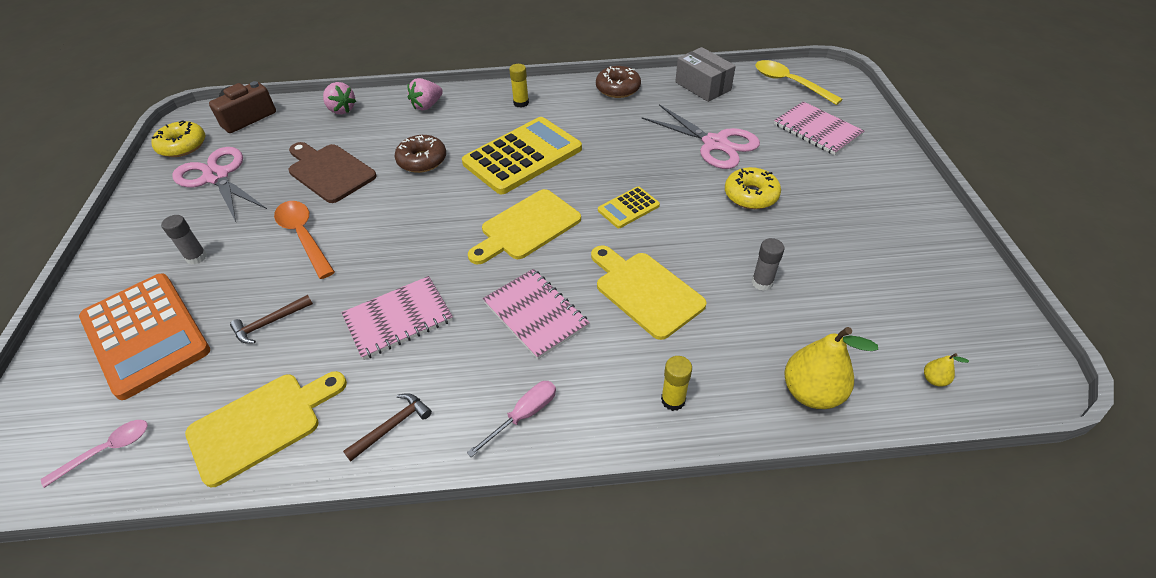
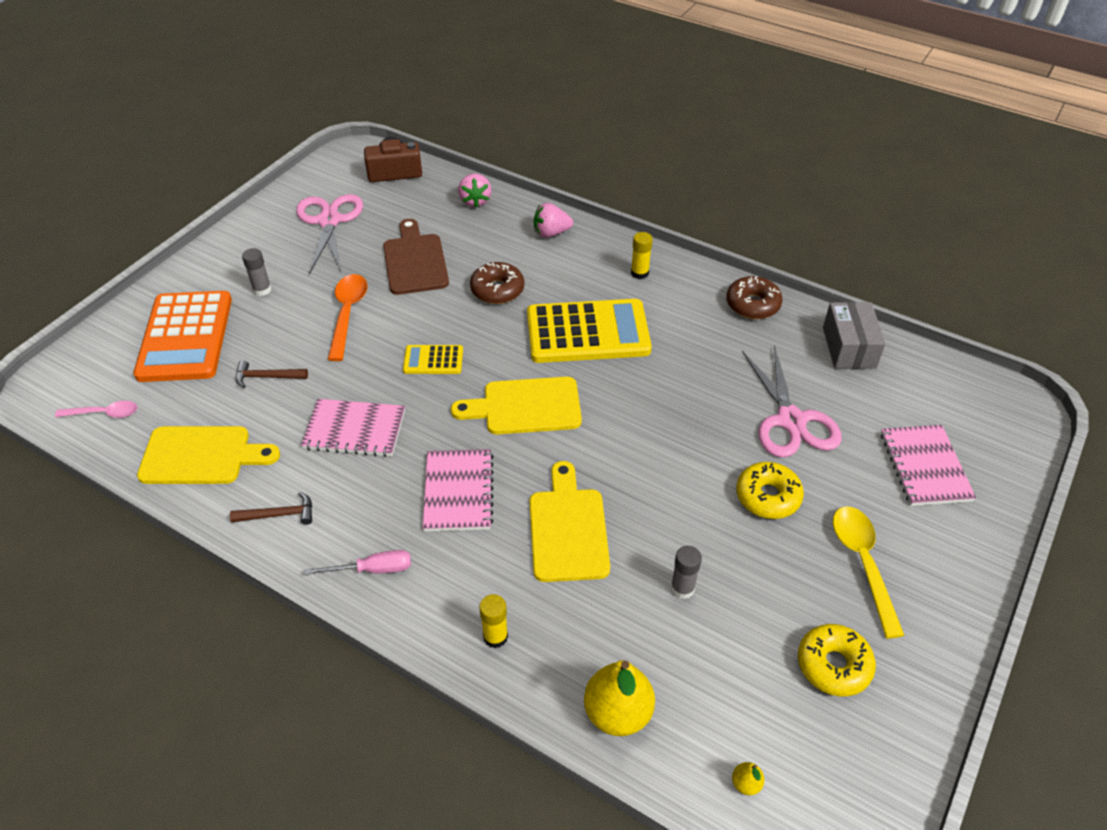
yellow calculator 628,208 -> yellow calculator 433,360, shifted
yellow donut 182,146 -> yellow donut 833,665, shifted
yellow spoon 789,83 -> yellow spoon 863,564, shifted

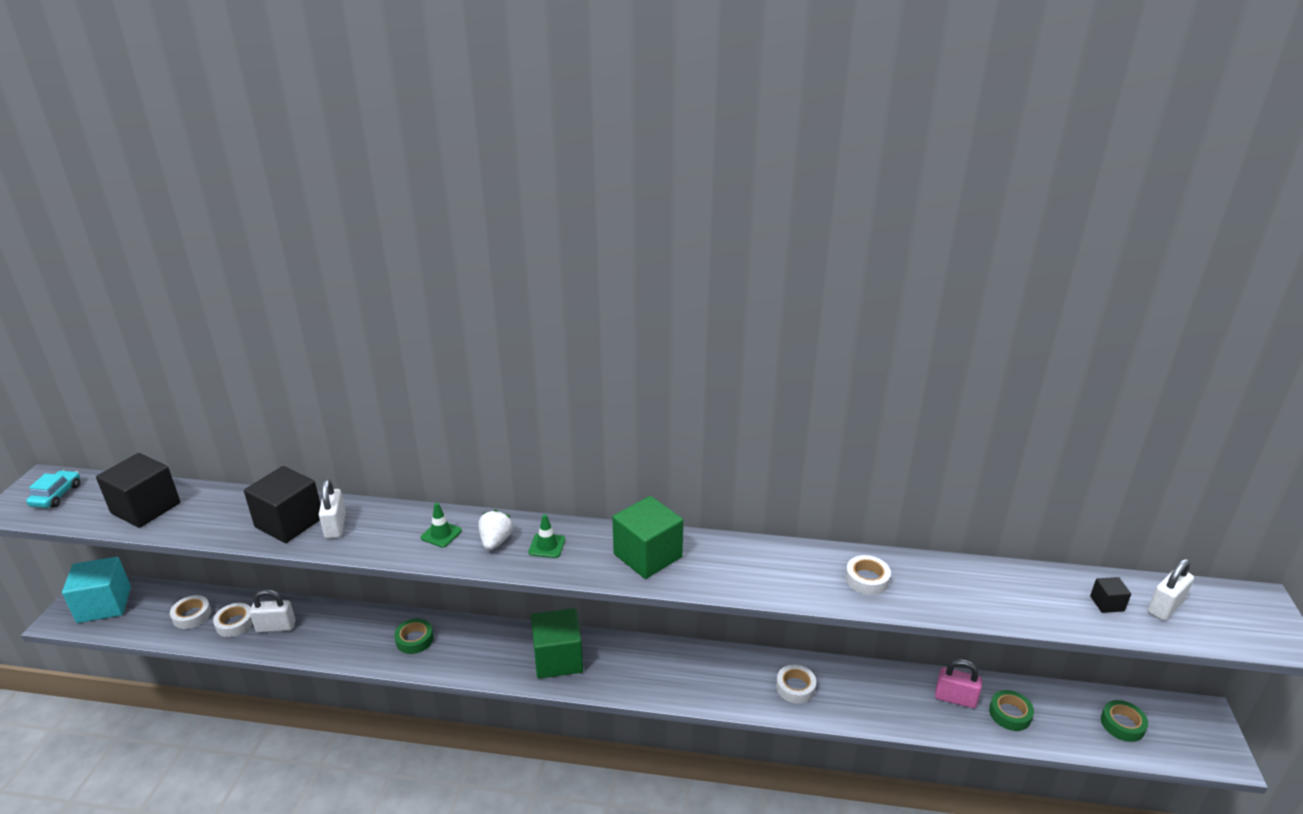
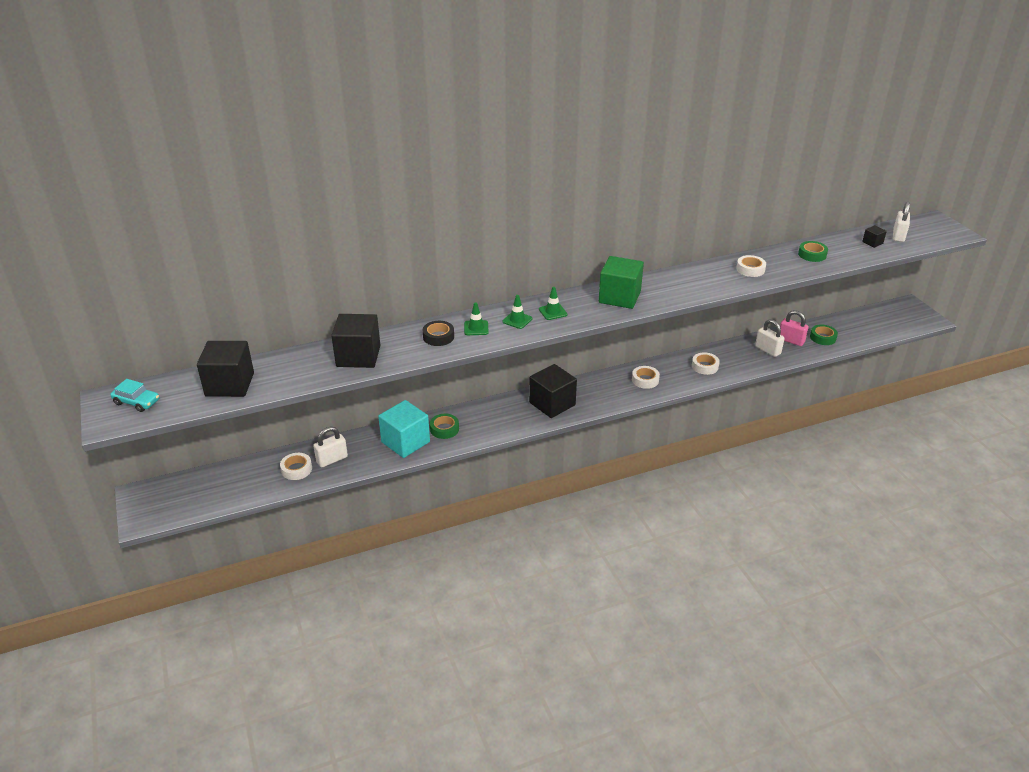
turquoise car 56,495 -> turquoise car 137,402, 135 degrees clockwise
turquoise cube 104,605 -> turquoise cube 405,442, shifted
none -> black tape 438,337
white strawberry 495,541 -> green traffic cone 517,320
green cube 558,659 -> black cube 552,404
white tape 192,615 -> white tape 645,380, shifted
white padlock 335,526 -> white padlock 767,350, shifted
pink padlock 955,698 -> pink padlock 791,340, 45 degrees clockwise
green tape 1122,724 -> green tape 812,255, shifted

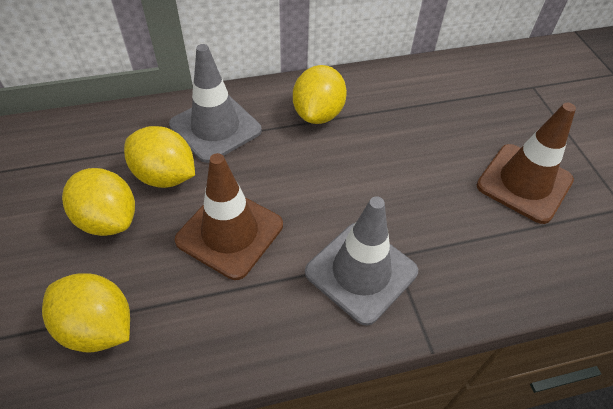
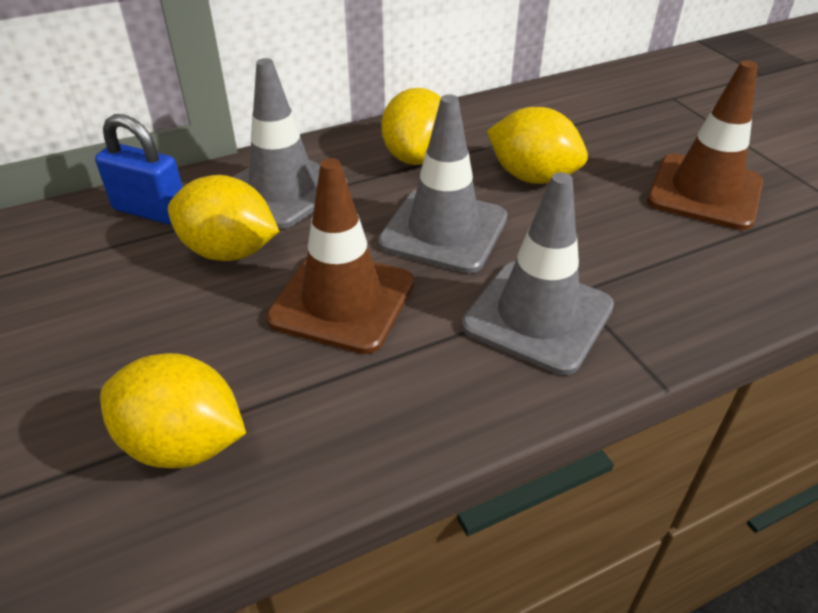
none -> blue padlock 150,211
none -> grey traffic cone 443,230
yellow lemon 108,219 -> yellow lemon 532,177, shifted

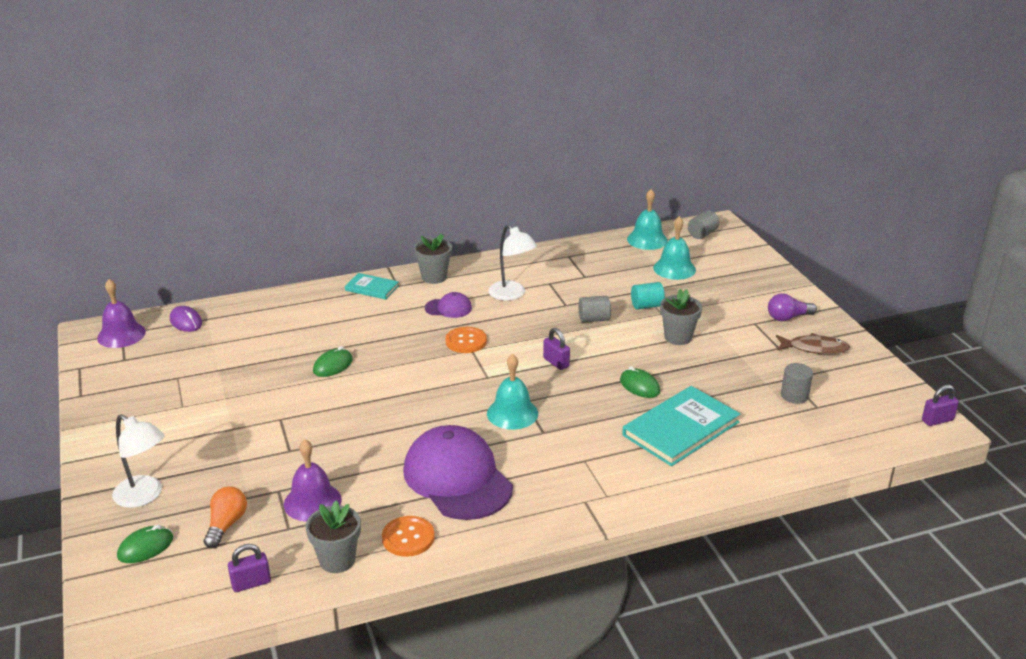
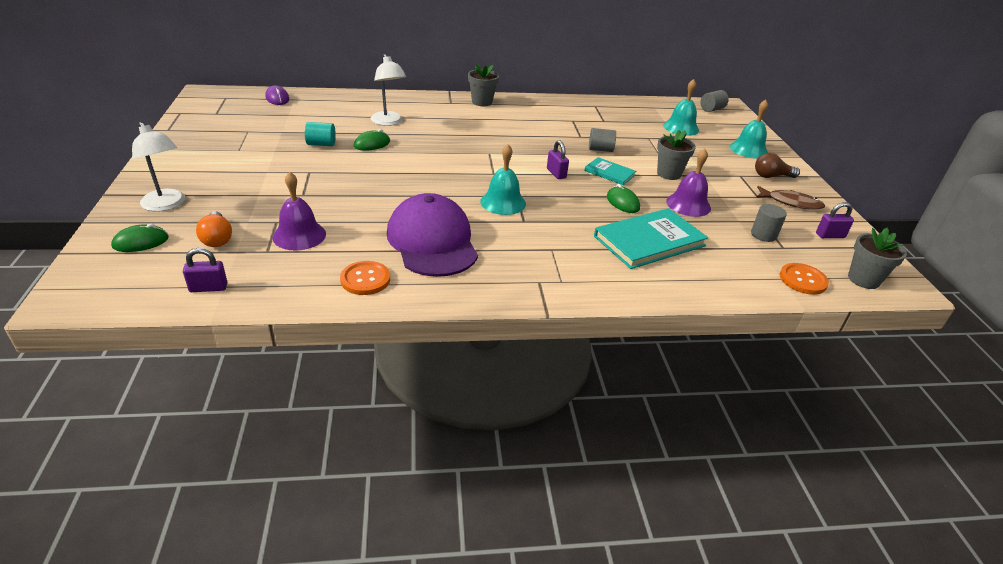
orange light bulb 226,525 -> orange light bulb 217,238, 135 degrees clockwise
turquoise cylinder 647,306 -> turquoise cylinder 321,144, shifted
white lamp 512,295 -> white lamp 389,122, shifted
turquoise book 372,288 -> turquoise book 609,173, shifted
purple bell 121,335 -> purple bell 688,204, shifted
turquoise bell 647,240 -> turquoise bell 748,149, shifted
purple light bulb 788,317 -> brown light bulb 771,176
orange button 466,341 -> orange button 803,280, shifted
purple padlock 937,420 -> purple padlock 830,235, shifted
grey flower pot 337,560 -> grey flower pot 863,279, shifted
purple cap 448,308 -> none

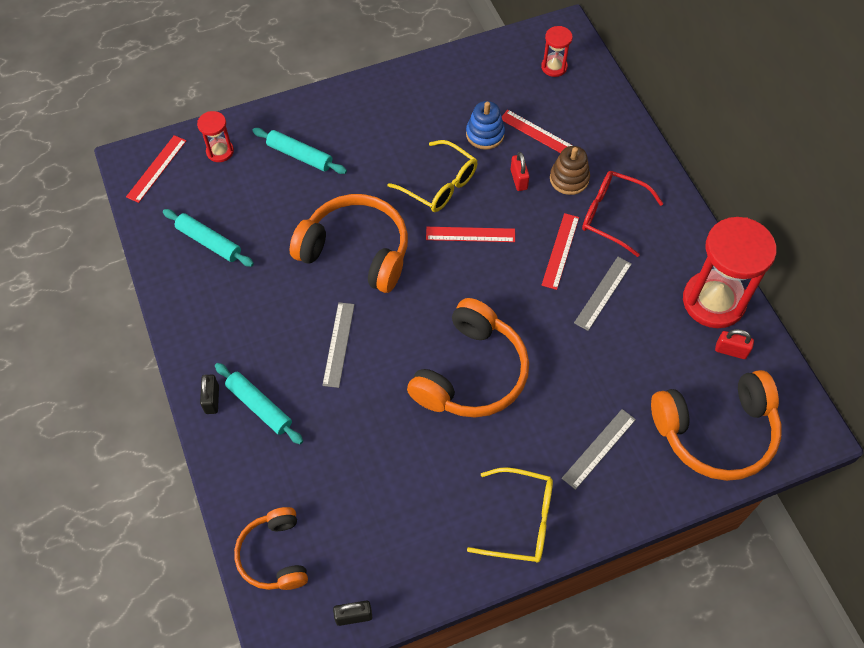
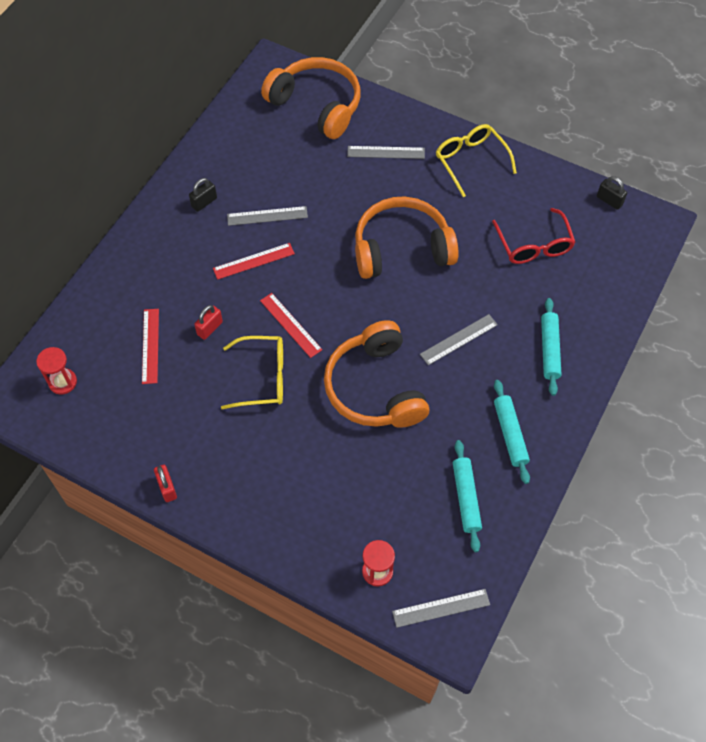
red padlock 731,351 -> red padlock 167,488, shifted
black padlock 212,399 -> black padlock 204,202, shifted
yellow glasses 439,184 -> yellow glasses 262,377, 90 degrees clockwise
red ruler 156,168 -> grey ruler 441,608
red glasses 612,216 -> red glasses 534,245, shifted
turquoise rolling pin 300,155 -> turquoise rolling pin 510,434, shifted
orange headphones 274,555 -> none
blue stacking toy 485,134 -> none
brown stacking toy 569,179 -> none
red hourglass 713,301 -> none

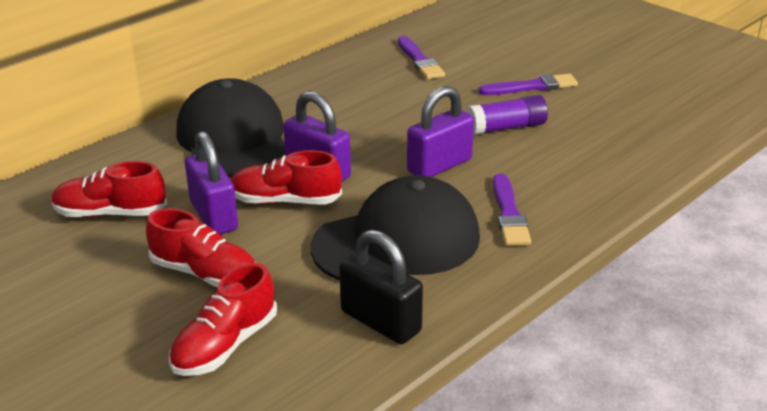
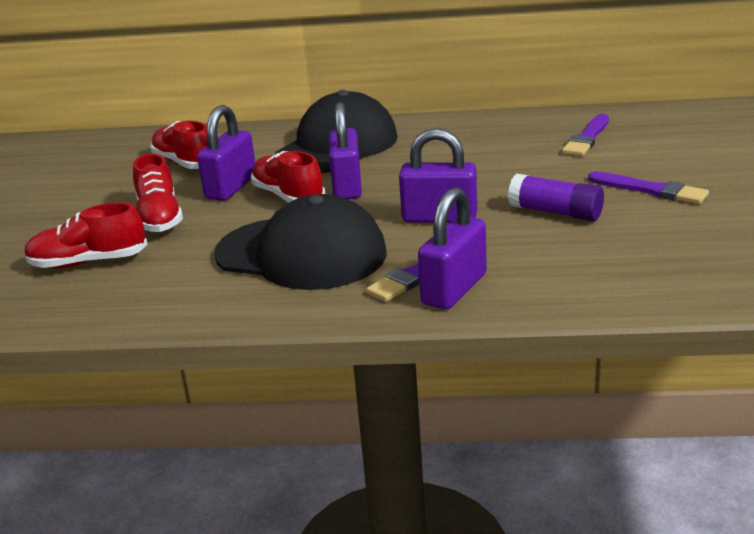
none -> purple padlock 454,289
black padlock 380,321 -> none

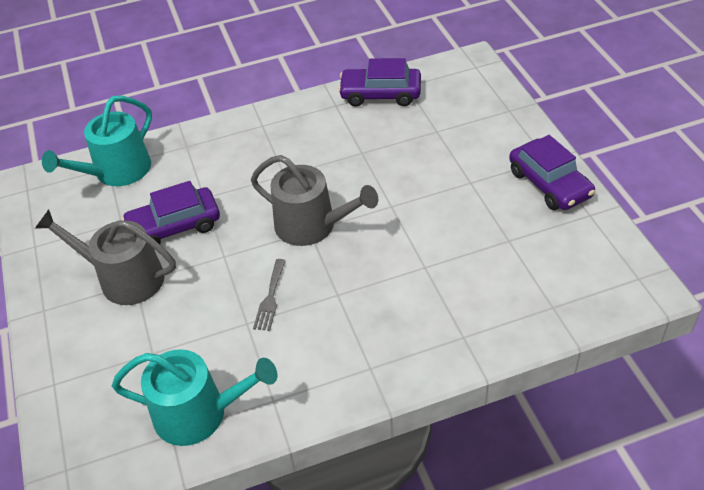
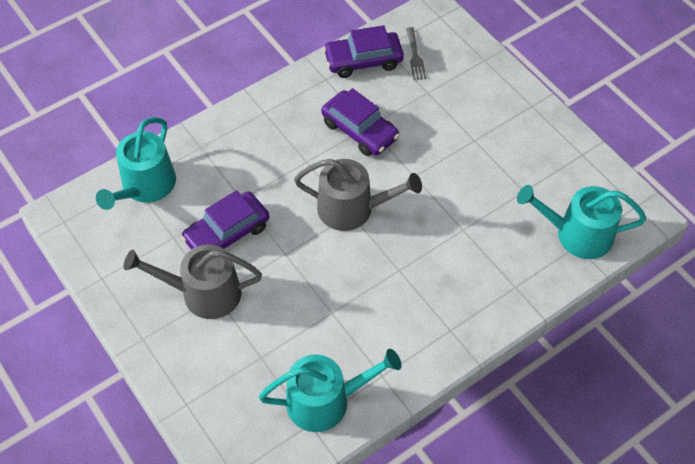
purple car 549,184 -> purple car 360,130, shifted
grey fork 270,298 -> grey fork 415,56, shifted
none -> turquoise watering can 577,234

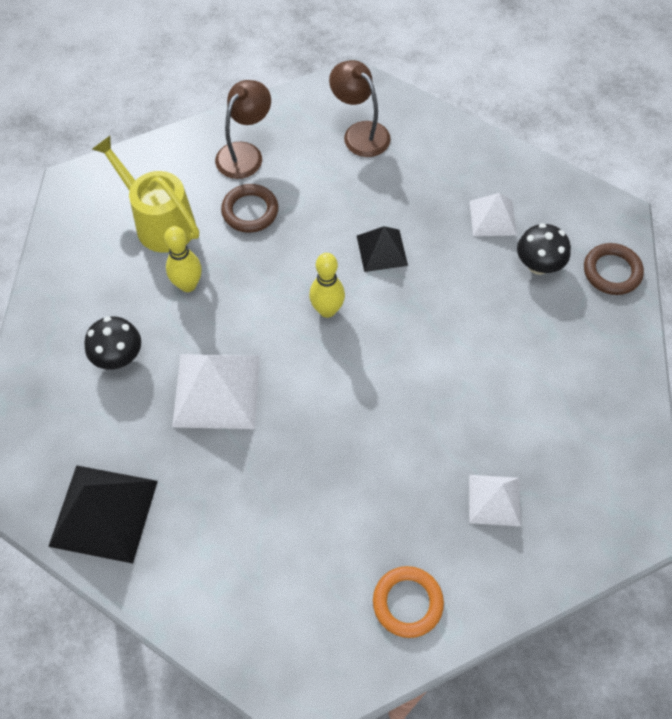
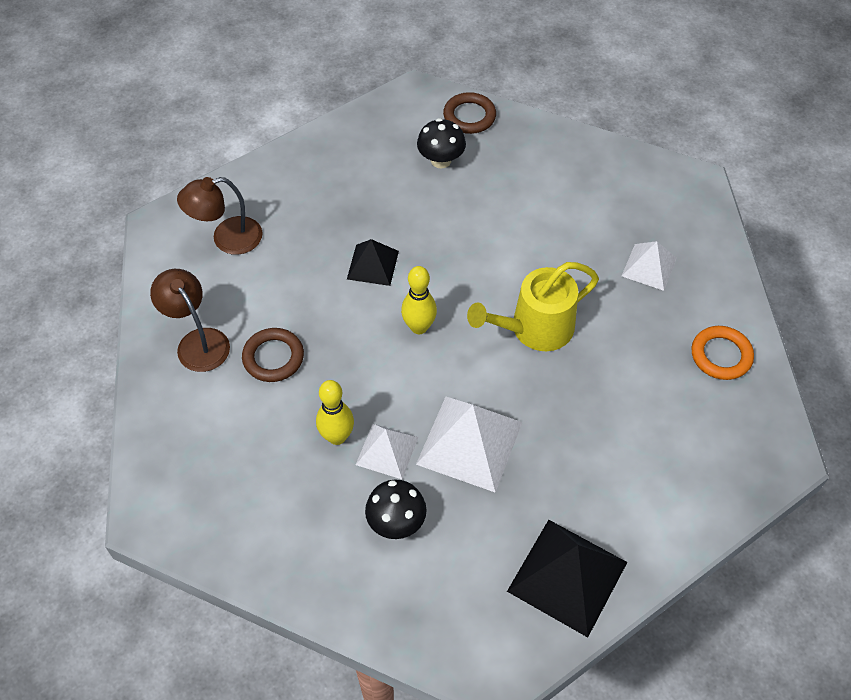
white pyramid 493,218 -> white pyramid 387,450, shifted
yellow watering can 160,222 -> yellow watering can 535,329, shifted

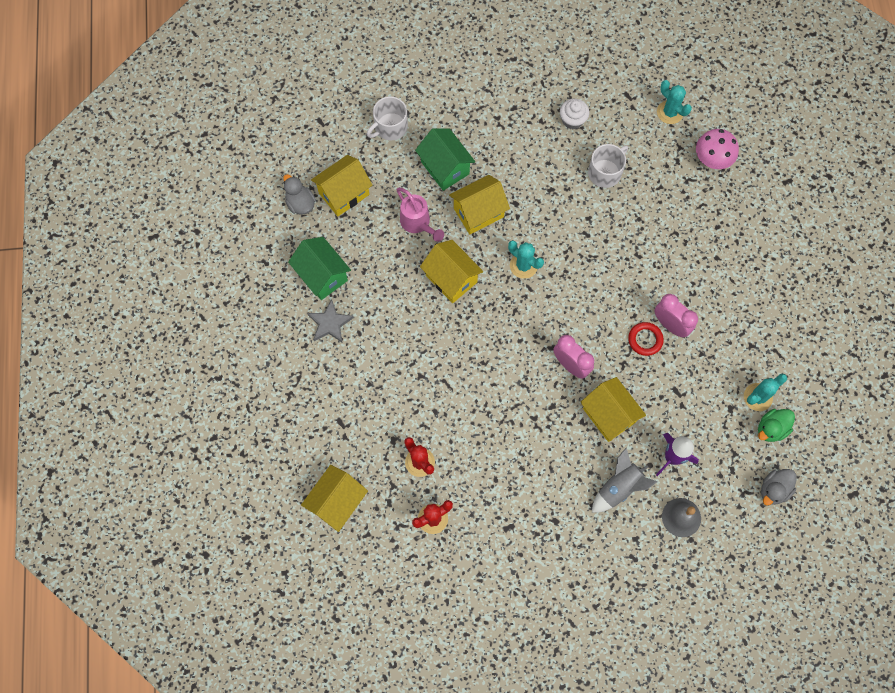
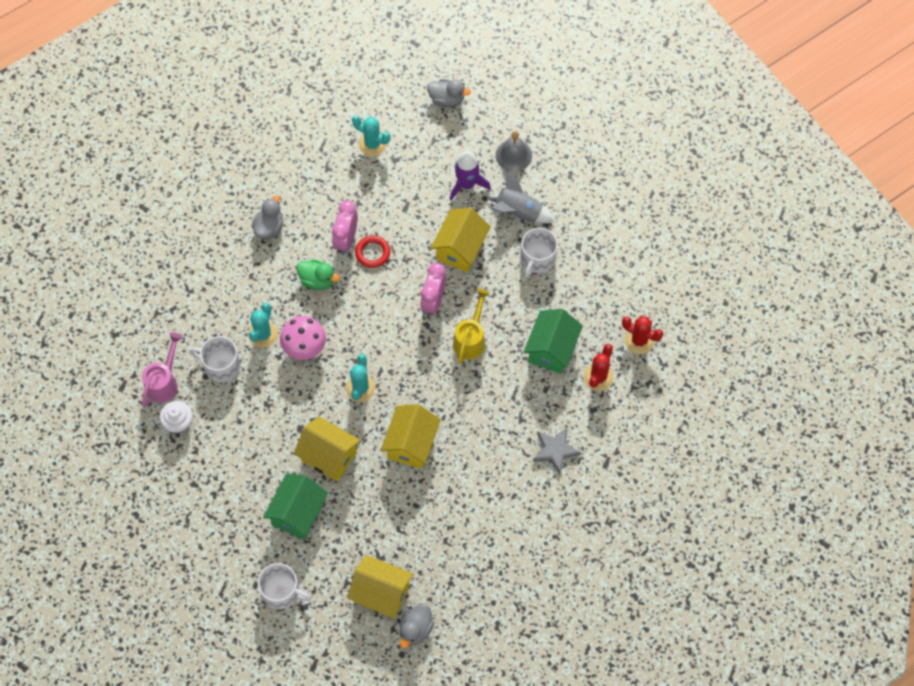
pink watering can 418,223 -> pink watering can 164,382, shifted
turquoise cactus 670,112 -> turquoise cactus 263,334, shifted
none -> grey duck 269,227
pink mushroom 712,160 -> pink mushroom 304,347, shifted
green duck 771,429 -> green duck 317,280, shifted
none -> yellow watering can 471,339
none -> white mug 537,259
green house 322,275 -> green house 551,349, shifted
grey star 330,323 -> grey star 555,450, shifted
yellow house 337,502 -> none

